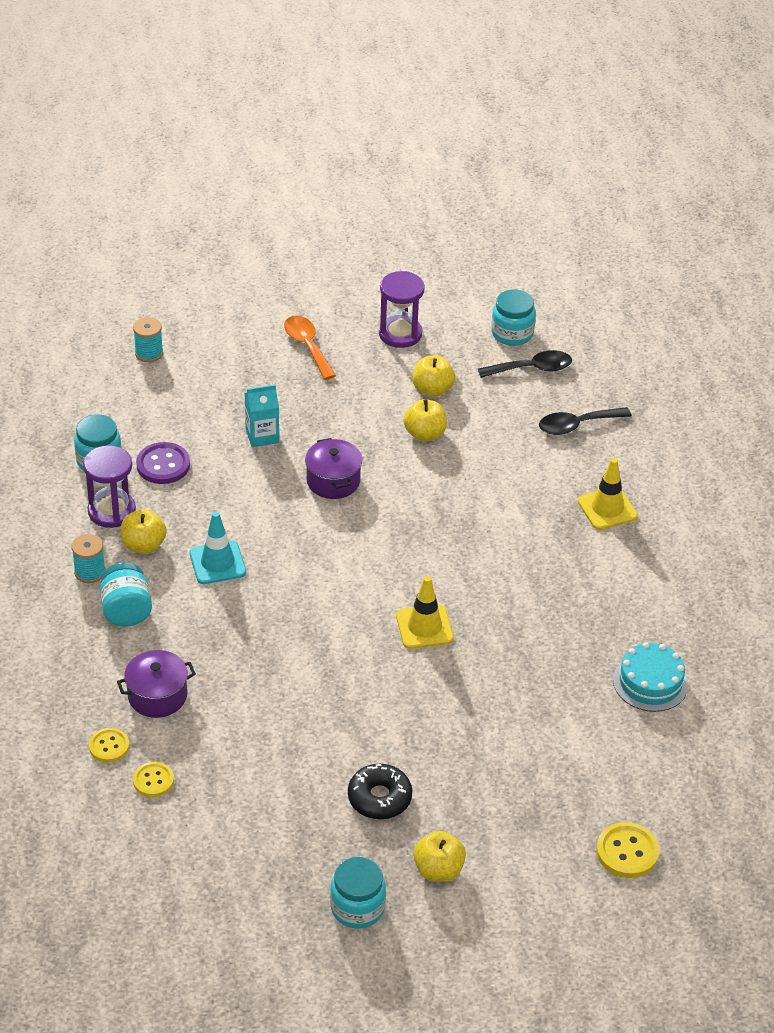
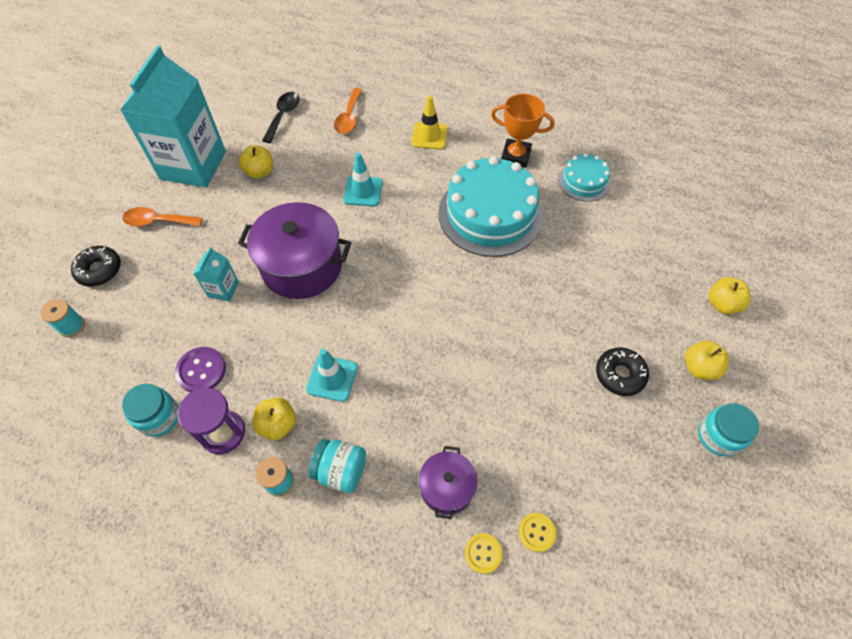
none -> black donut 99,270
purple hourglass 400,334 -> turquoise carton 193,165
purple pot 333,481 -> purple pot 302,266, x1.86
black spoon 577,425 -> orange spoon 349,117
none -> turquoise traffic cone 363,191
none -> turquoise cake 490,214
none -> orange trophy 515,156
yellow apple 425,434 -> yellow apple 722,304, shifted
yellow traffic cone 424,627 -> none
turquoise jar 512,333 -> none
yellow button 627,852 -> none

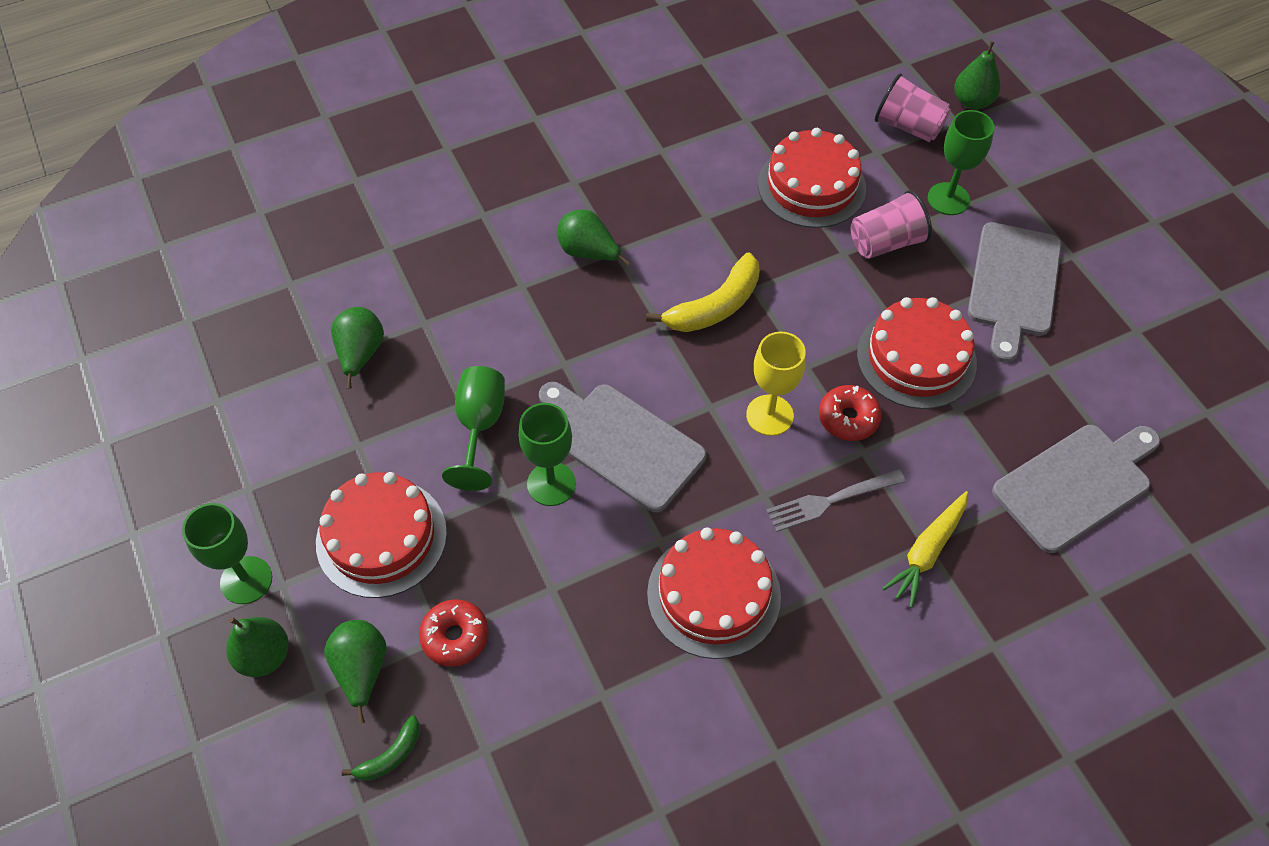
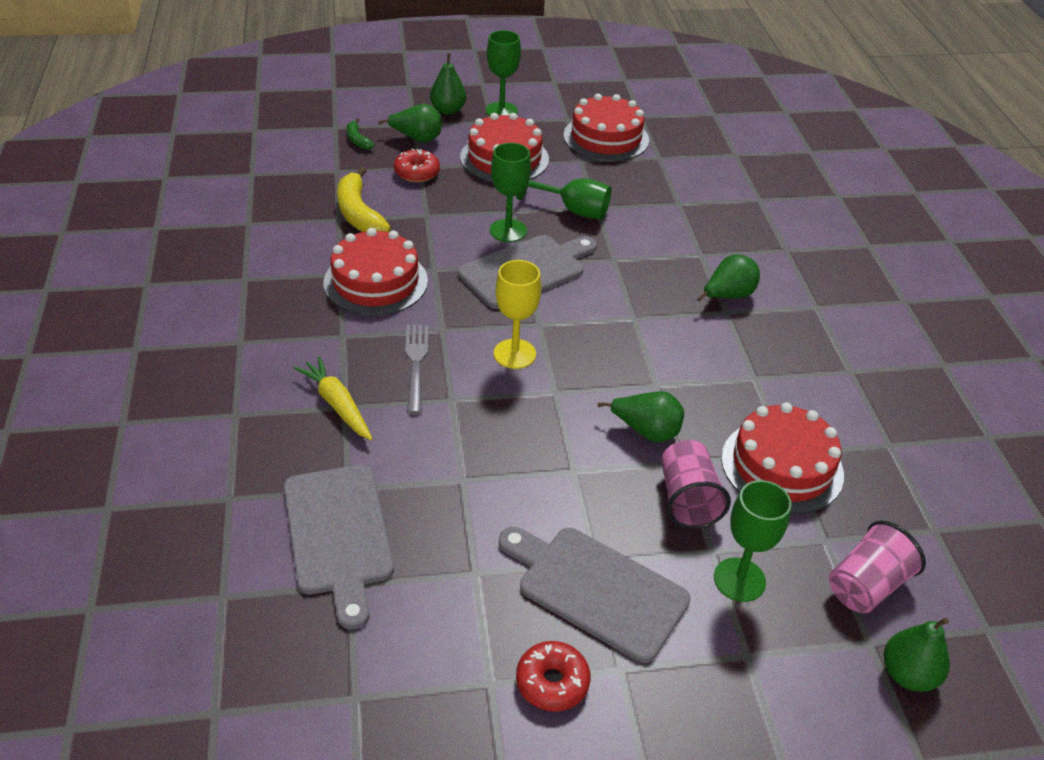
yellow banana 715,306 -> yellow banana 358,213, shifted
red donut 848,418 -> red donut 552,682, shifted
red cake 916,358 -> red cake 606,138, shifted
green pear 361,354 -> green pear 646,431, shifted

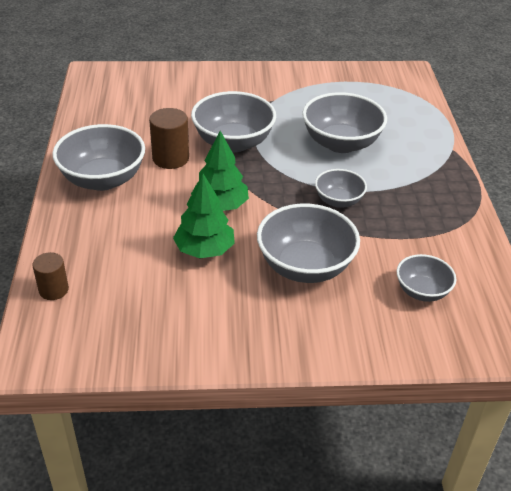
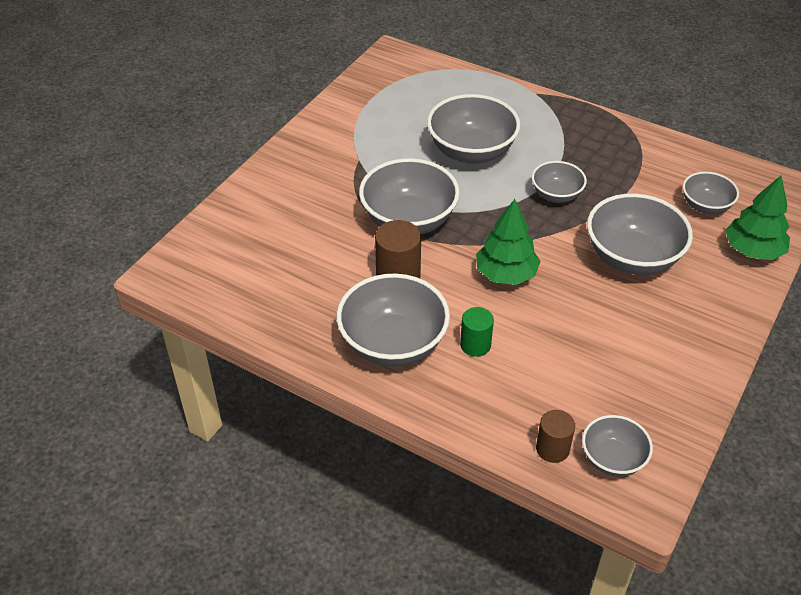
none -> green cylinder 475,345
none -> grey bowl 612,459
green tree 204,250 -> green tree 752,250, shifted

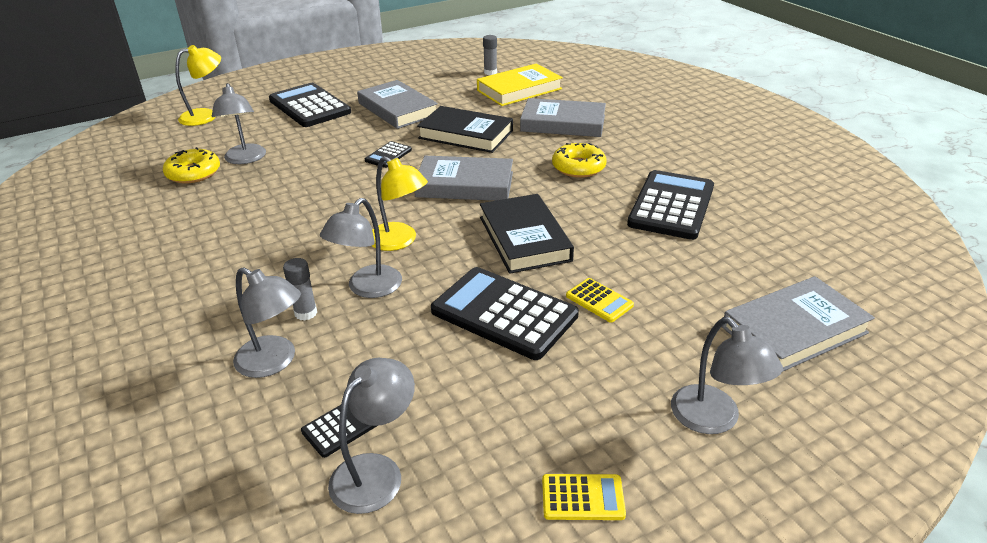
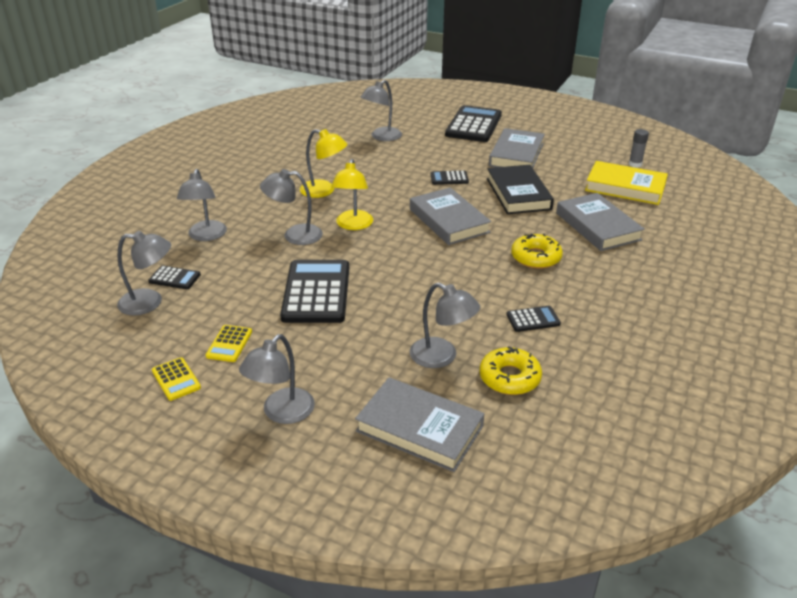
yellow calculator 599,301 -> yellow calculator 229,344, shifted
yellow lamp 206,116 -> yellow lamp 324,191, shifted
none -> grey lamp 442,357
yellow donut 193,173 -> yellow donut 509,378, shifted
black calculator 671,206 -> black calculator 533,319, x0.47
grey glue stick 306,313 -> none
black book 524,238 -> none

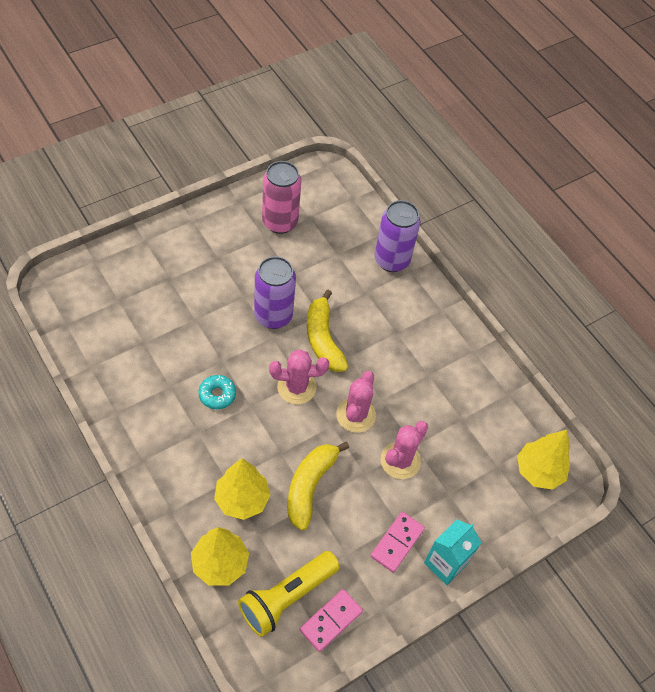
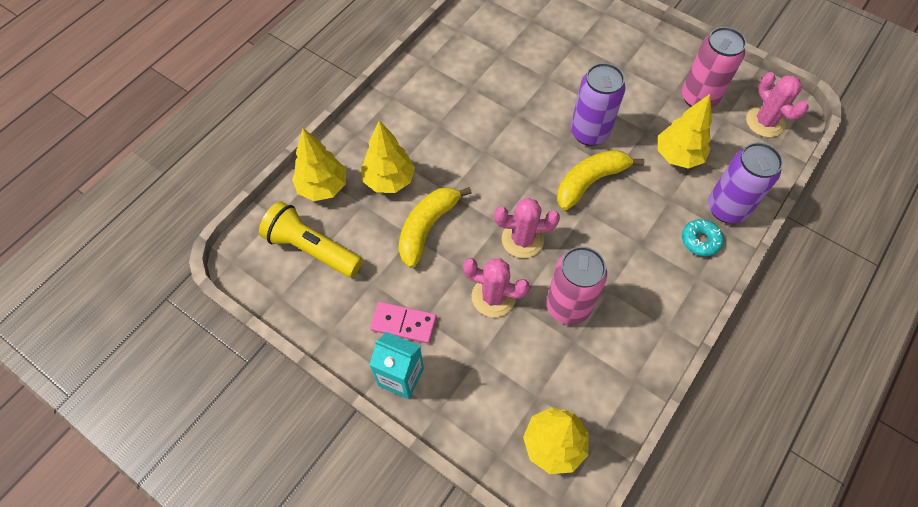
yellow banana 310,486 -> yellow banana 427,228, 60 degrees counterclockwise
none -> pink can 568,306
none -> yellow tree 678,156
turquoise donut 217,395 -> turquoise donut 700,240, shifted
pink cactus 296,387 -> pink cactus 765,122, shifted
pink domino 331,621 -> none

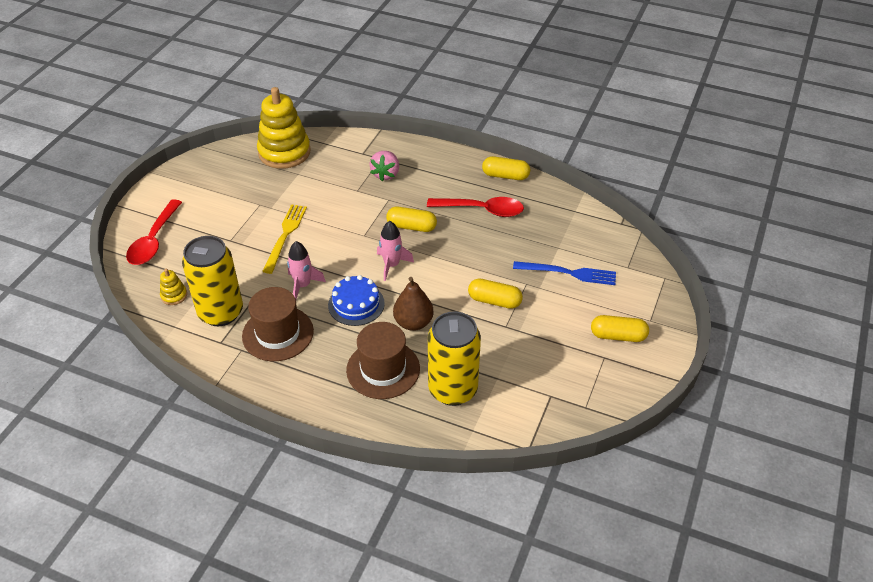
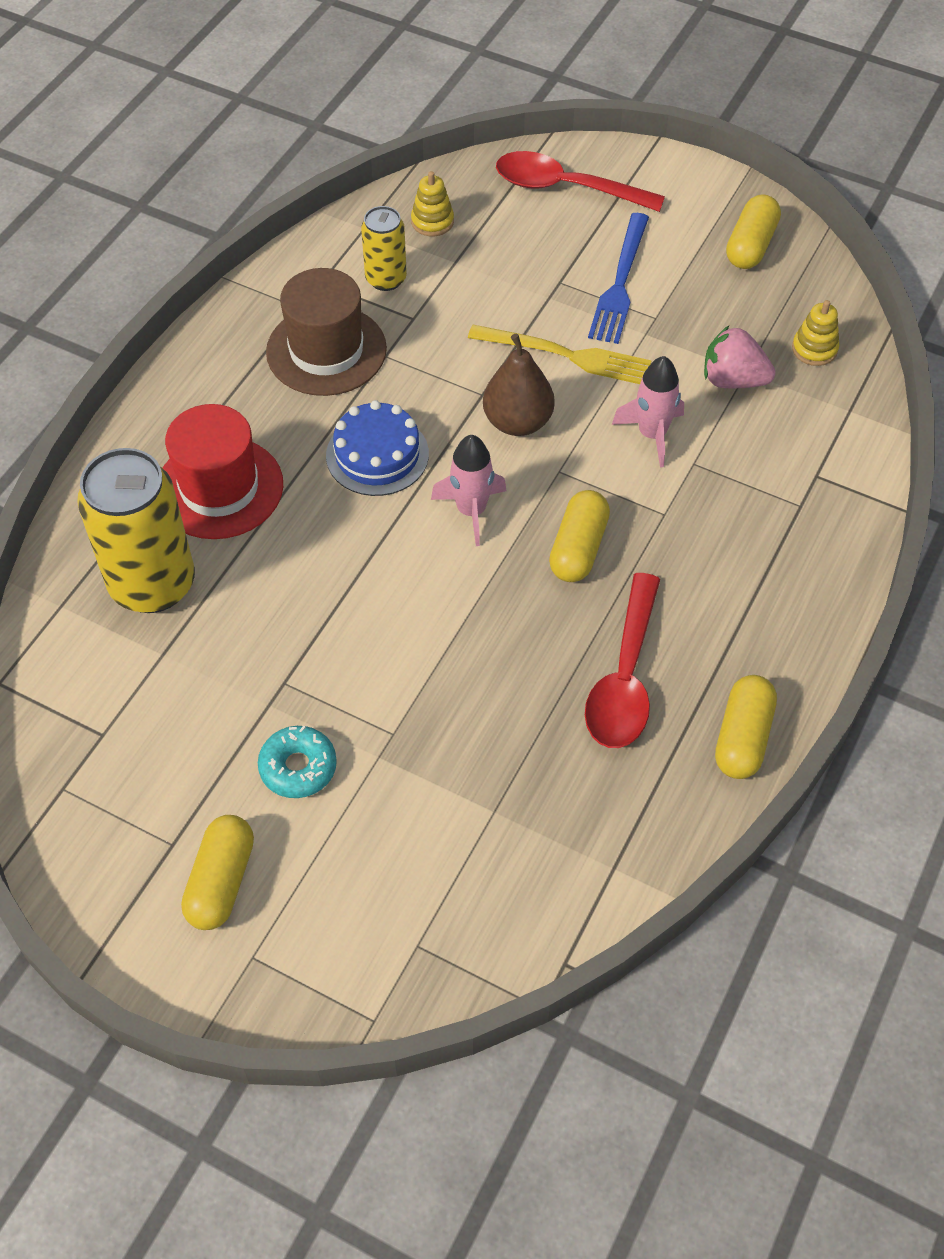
brown hat 383,369 -> red hat 219,488
none -> turquoise donut 298,767
yellow can 221,312 -> yellow can 386,279, x0.54
brown pear 413,322 -> brown pear 517,422, shifted
blue fork 568,273 -> blue fork 620,282, shifted
pink rocket 303,285 -> pink rocket 652,434, shifted
pink strawberry 386,174 -> pink strawberry 733,380, shifted
yellow capsule 494,301 -> yellow capsule 750,245, shifted
yellow stacking toy 284,152 -> yellow stacking toy 814,349, x0.43

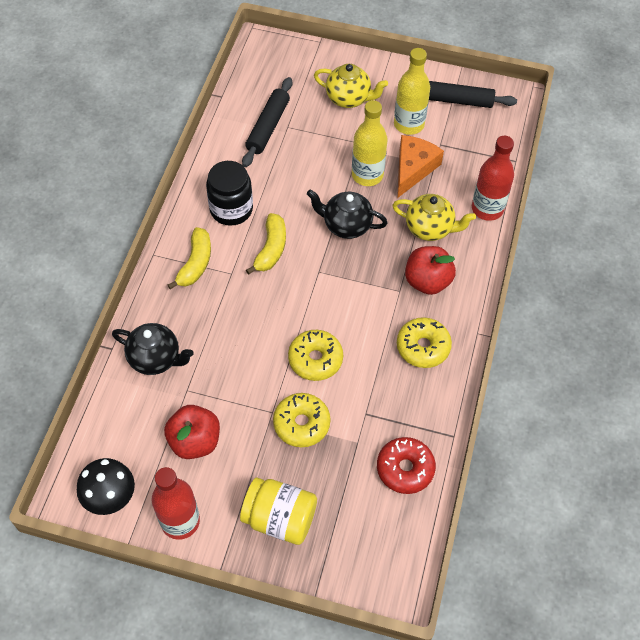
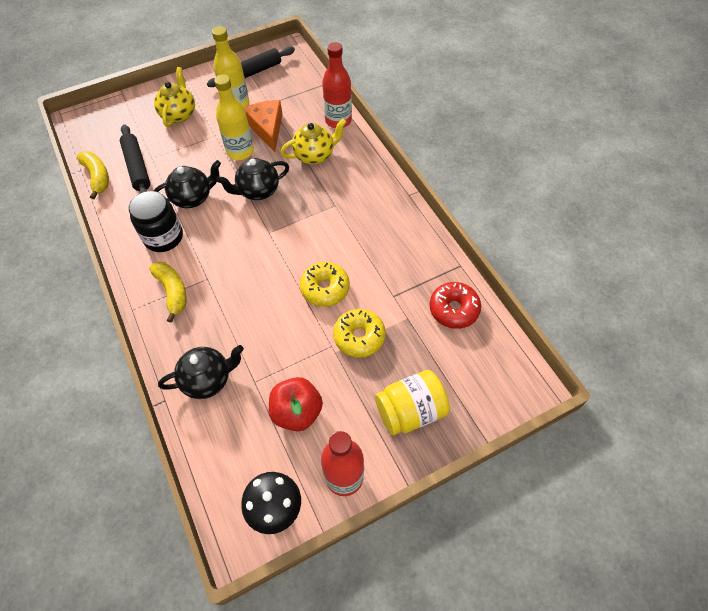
yellow banana 271,249 -> yellow banana 97,177, shifted
yellow teapot 349,98 -> yellow teapot 179,114, 60 degrees counterclockwise
none -> black teapot 193,198
yellow donut 423,347 -> none
red apple 427,281 -> none

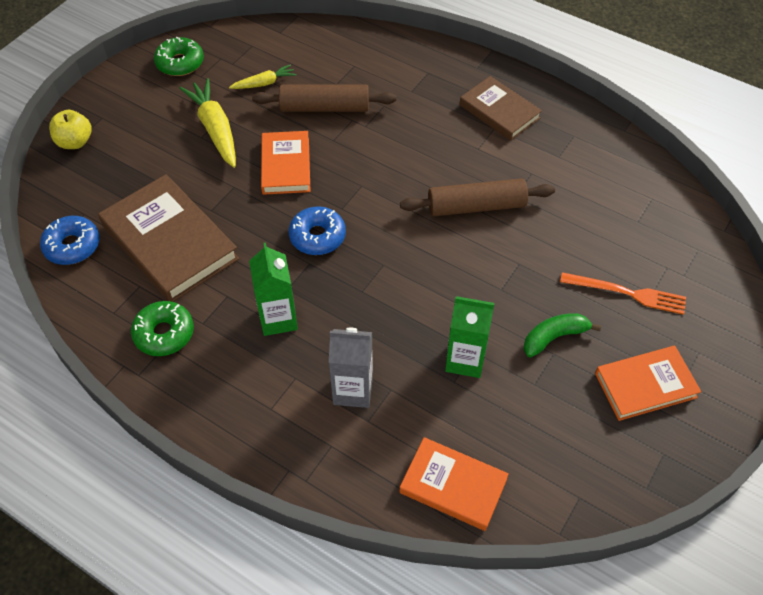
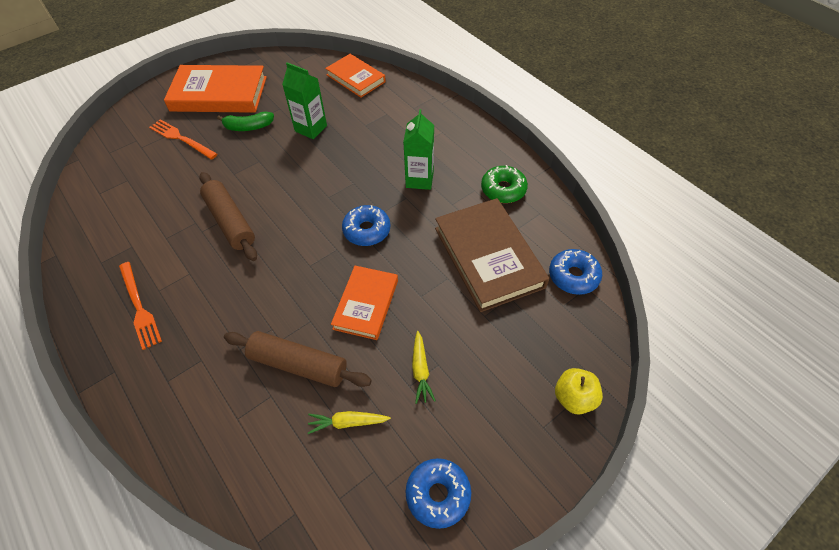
brown book 499,112 -> orange fork 139,307
orange book 645,385 -> orange book 219,94, x1.62
brown rolling pin 476,206 -> brown rolling pin 230,221, 45 degrees clockwise
green donut 180,63 -> blue donut 438,494
yellow carrot 215,129 -> yellow carrot 421,370, x0.56
grey carton 353,390 -> none

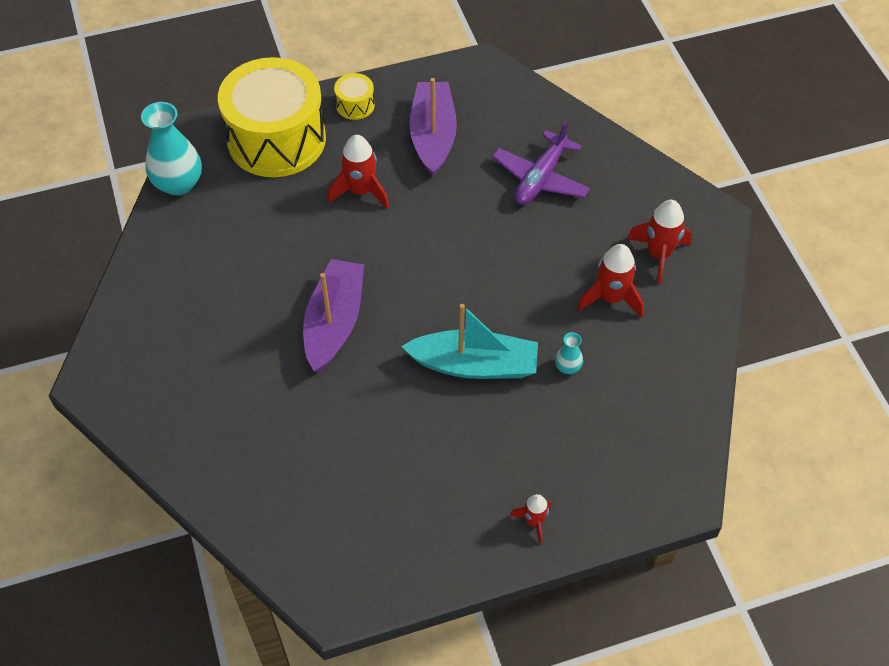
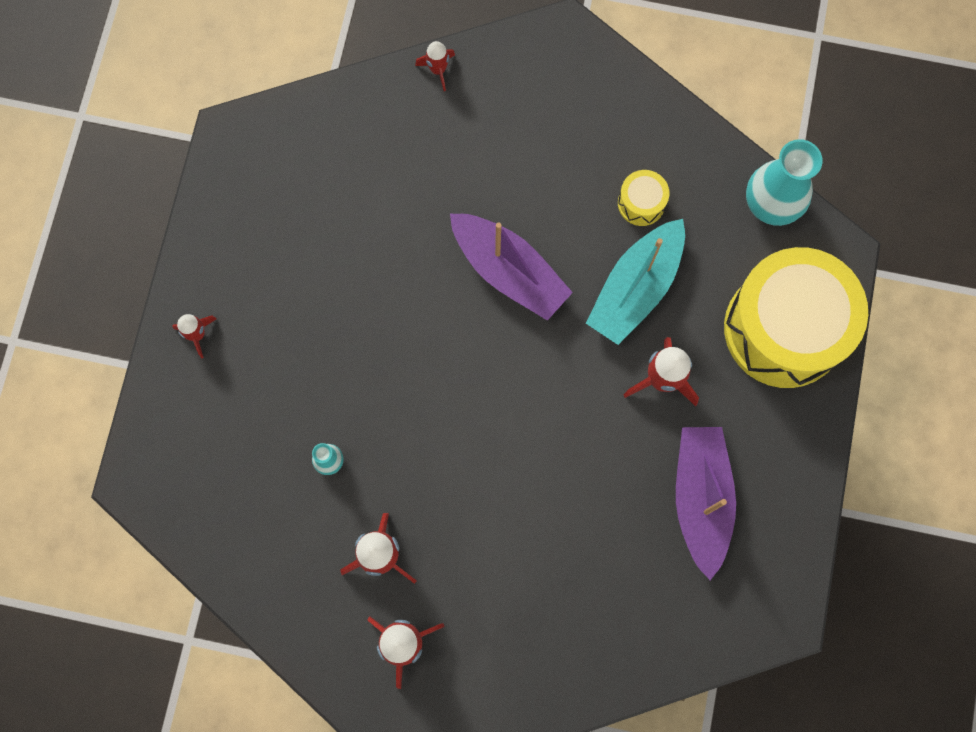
none -> red rocket 438,70
turquoise boat 474,365 -> turquoise boat 636,288, shifted
yellow drum 355,105 -> yellow drum 641,203, shifted
purple boat 433,136 -> purple boat 700,498, 120 degrees counterclockwise
purple plane 540,178 -> none

